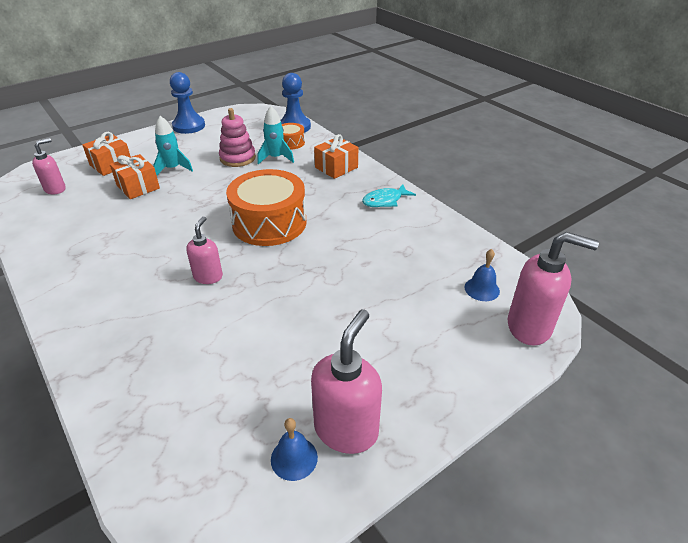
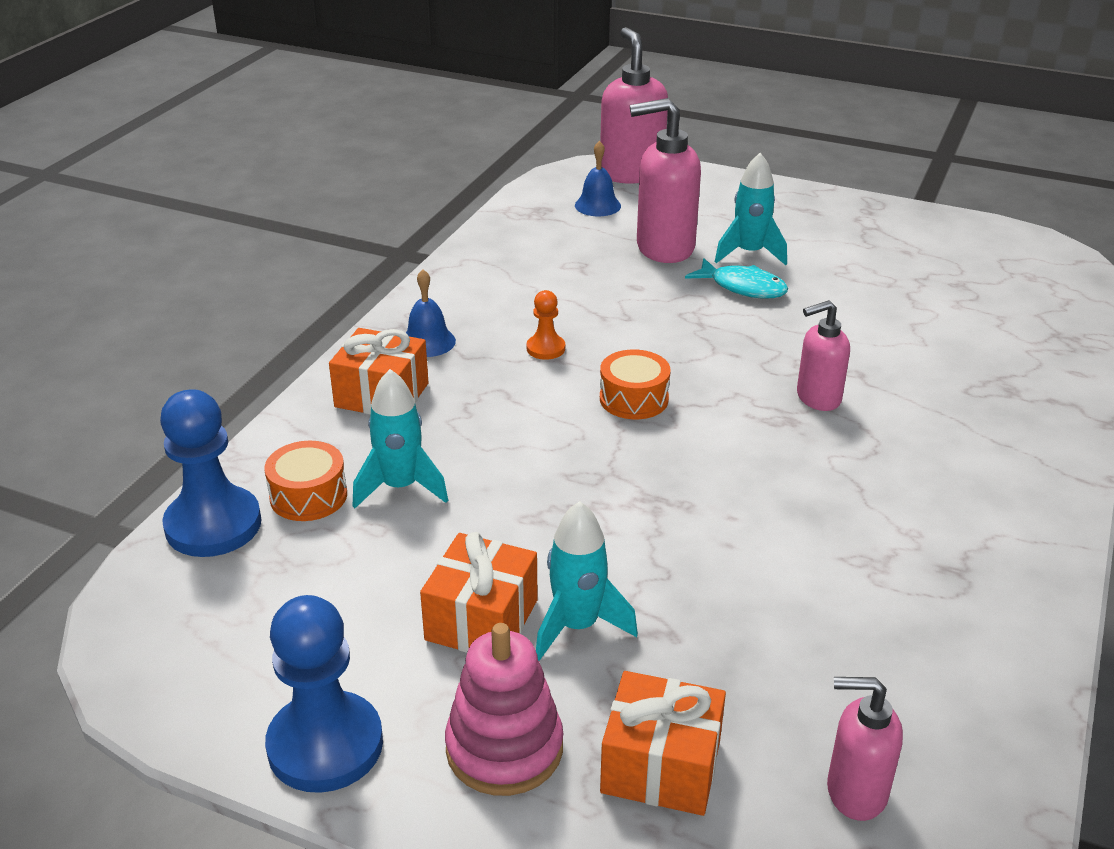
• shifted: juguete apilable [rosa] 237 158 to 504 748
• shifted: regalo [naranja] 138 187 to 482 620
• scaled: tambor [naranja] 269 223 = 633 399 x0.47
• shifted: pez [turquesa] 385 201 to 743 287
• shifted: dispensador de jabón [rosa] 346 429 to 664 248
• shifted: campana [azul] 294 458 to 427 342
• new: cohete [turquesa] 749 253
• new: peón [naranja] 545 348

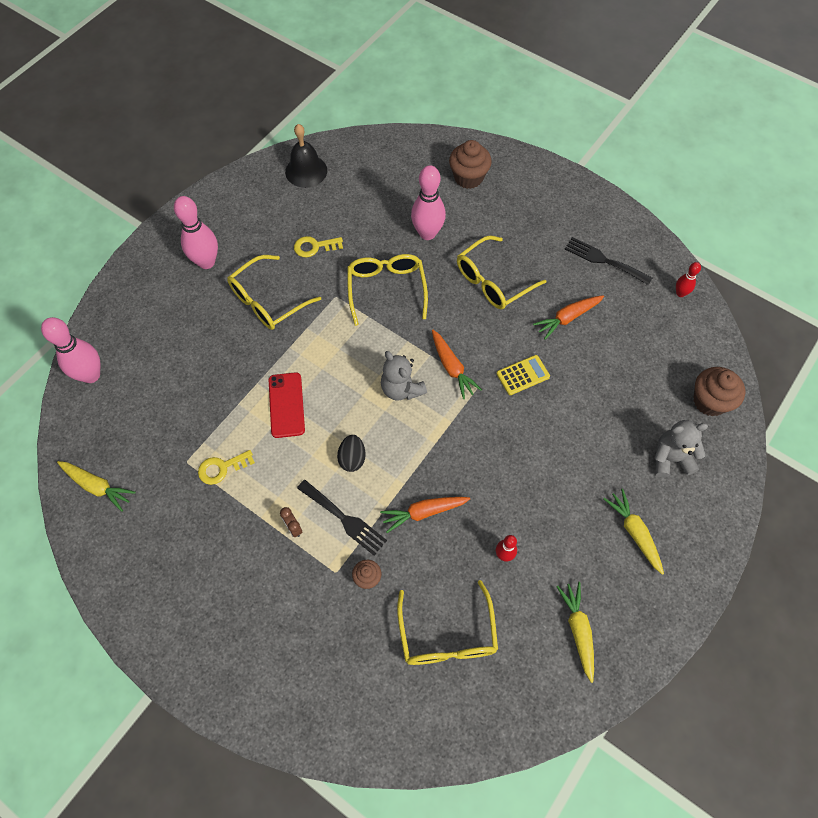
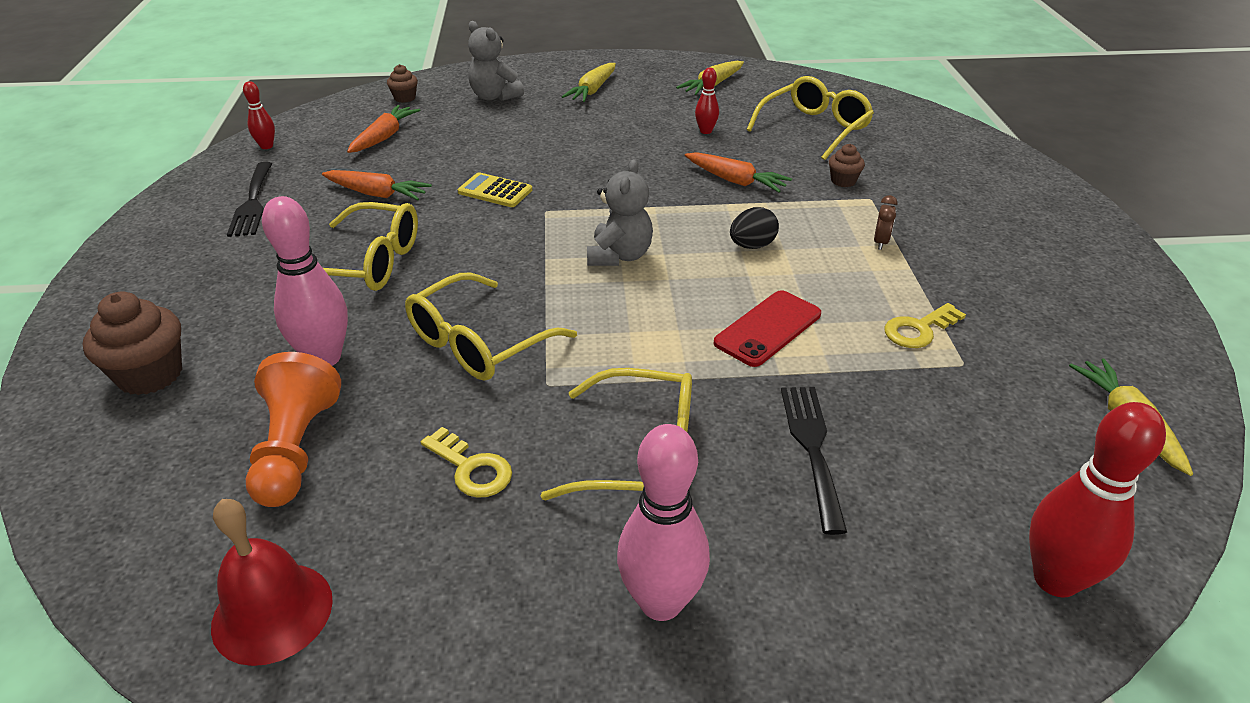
• repainted: campana [negro] 306 171 to campana [rojo] 272 612
• repainted: bolo [rosa] 91 375 to bolo [rojo] 1055 579
• shifted: zanahoria [naranja] 452 367 to 384 137
• scaled: magdalena [marrón] 709 401 = 405 98 x0.54
• rotated: llave [amarillo] 222 468 = 918 329 120 degrees clockwise
• shifted: tenedor [negro] 344 519 to 812 448
• new: peón [naranja] 296 449

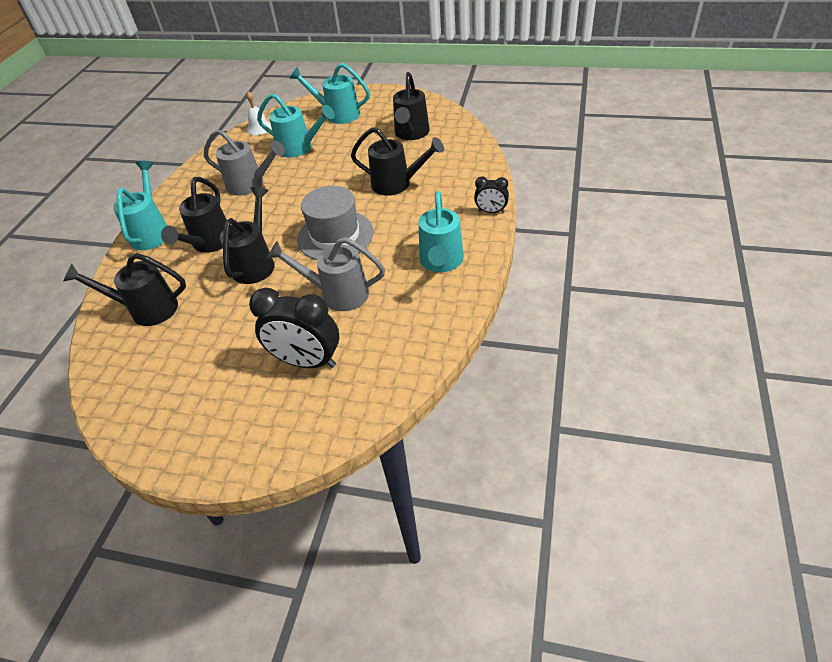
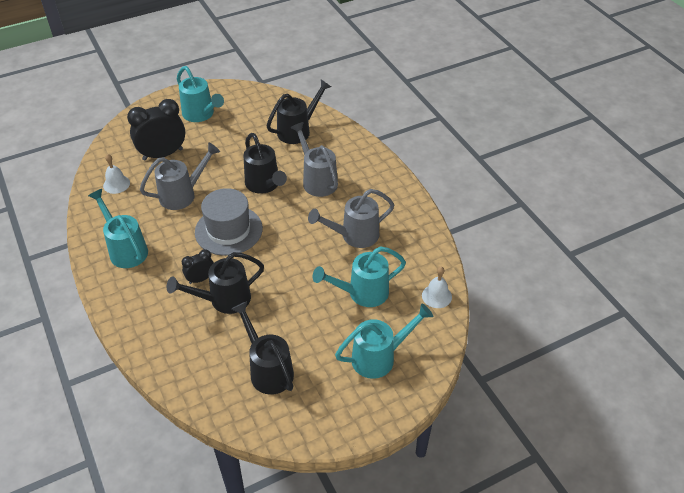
• shifted: regadera [turquesa] 152 232 to 201 114
• shifted: despertador [negro] 491 211 to 200 279
• repainted: regadera [negro] 209 243 to regadera [gris] 317 180
• new: campana [blanco] 116 184

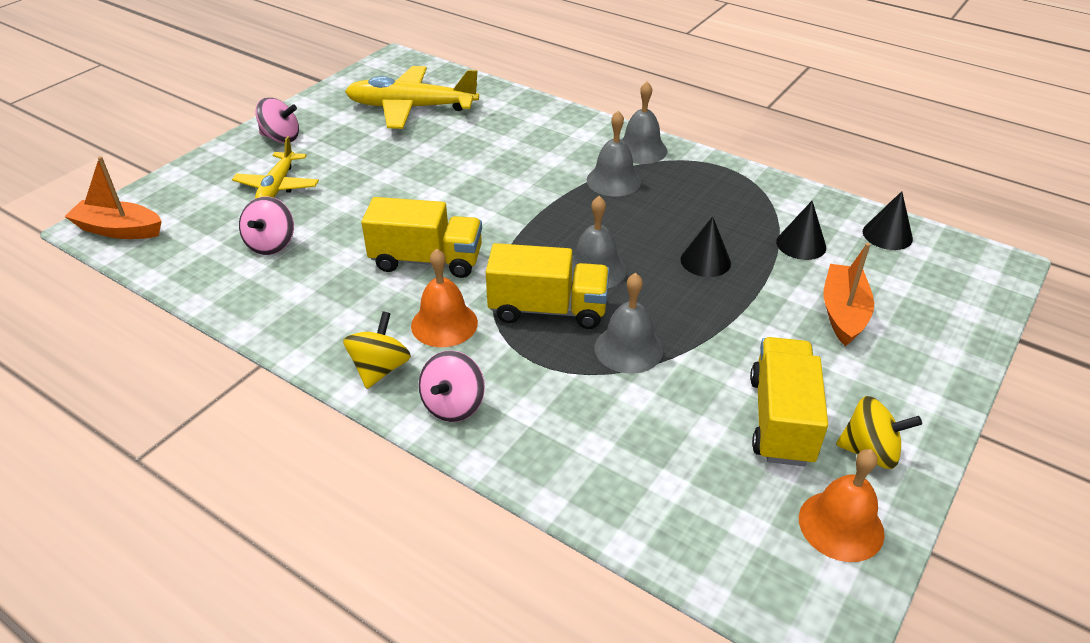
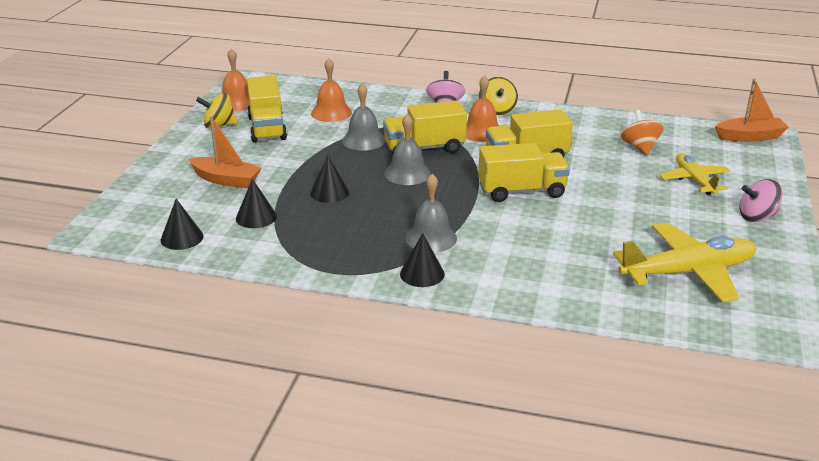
• swapped: campana [gris] 641 150 to cono [negro] 422 274
• repainted: peonza [rosa] 271 244 to peonza [naranja] 640 147
• rotated: barco [naranja] 843 313 = 226 180 60 degrees counterclockwise
• new: campana [naranja] 331 113
• new: camión [amarillo] 521 191

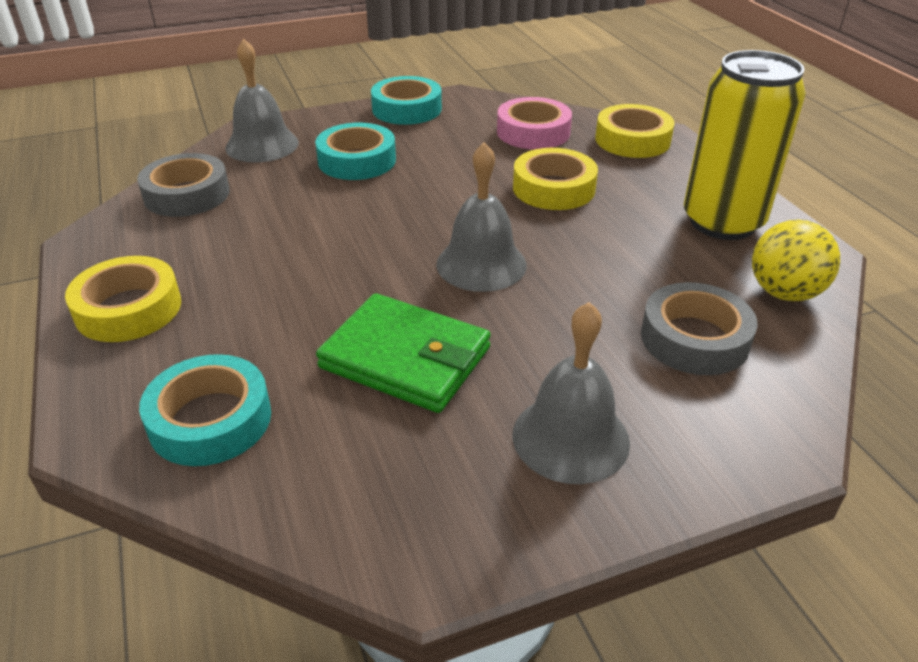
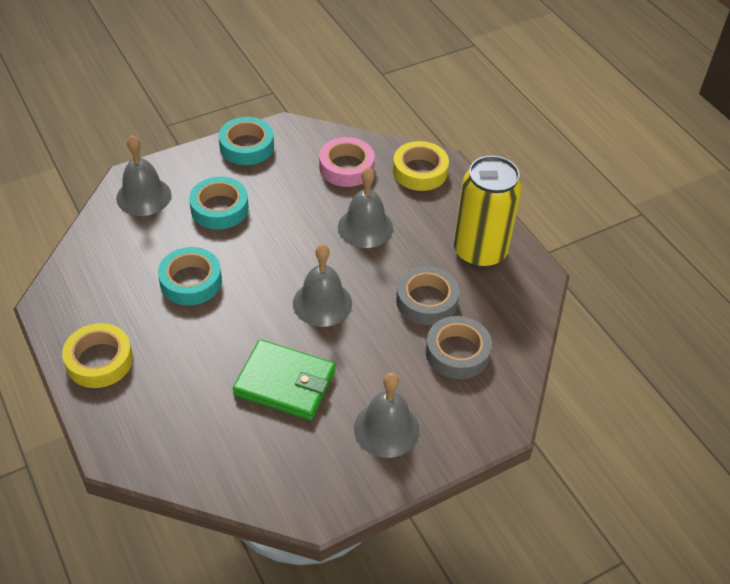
• swapped: cinta adhesiva [amarillo] 553 188 to campana [gris] 365 227
• shifted: cinta adhesiva [gris] 187 194 to 426 301
• gone: pelota [amarillo] 784 293
• shifted: cinta adhesiva [turquesa] 210 420 to 191 281

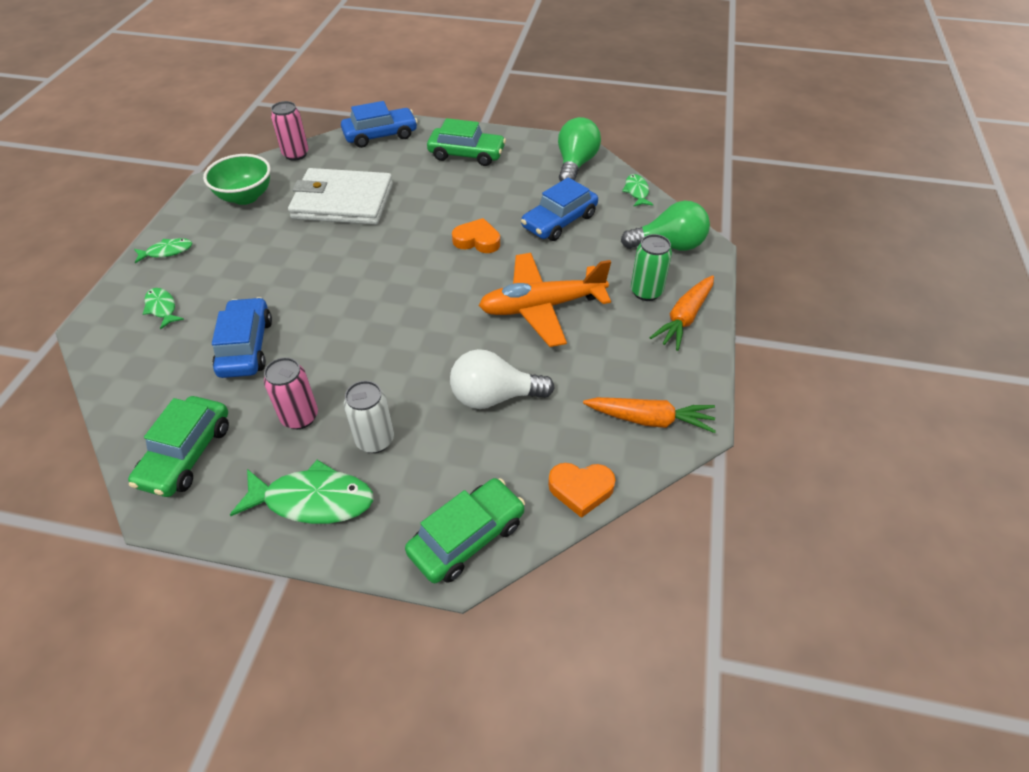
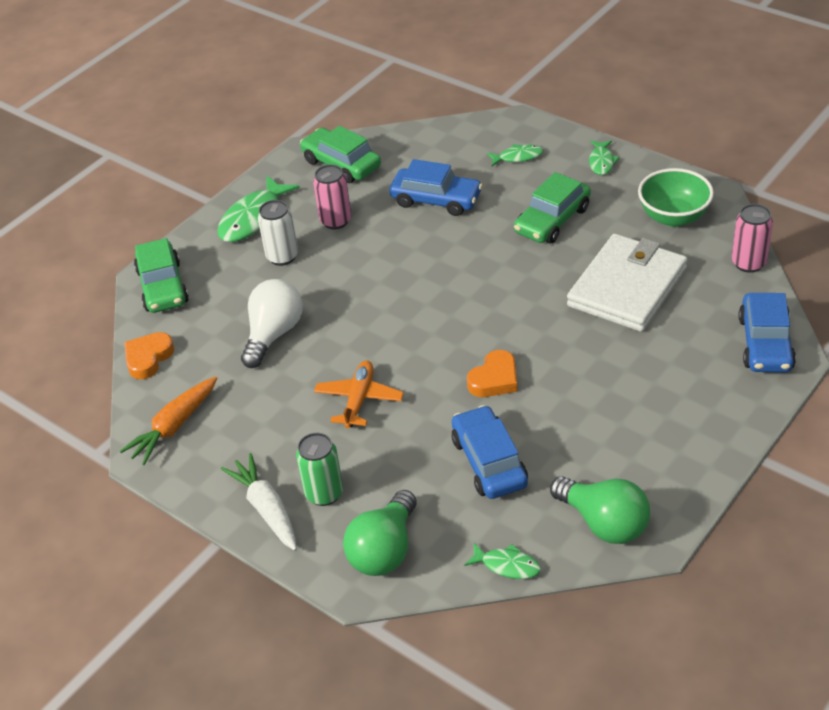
• shifted: coche [verde] 466 154 to 552 220
• scaled: avión [naranja] 542 307 = 359 400 x0.61
• repainted: zanahoria [naranja] 684 318 to zanahoria [blanco] 266 509

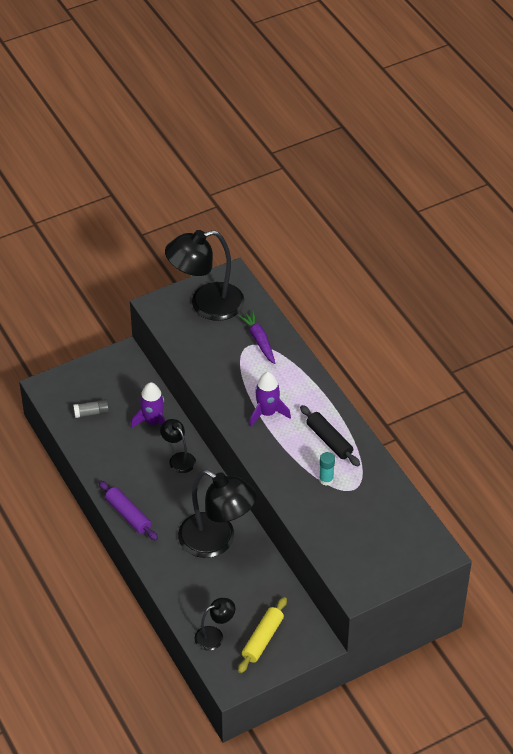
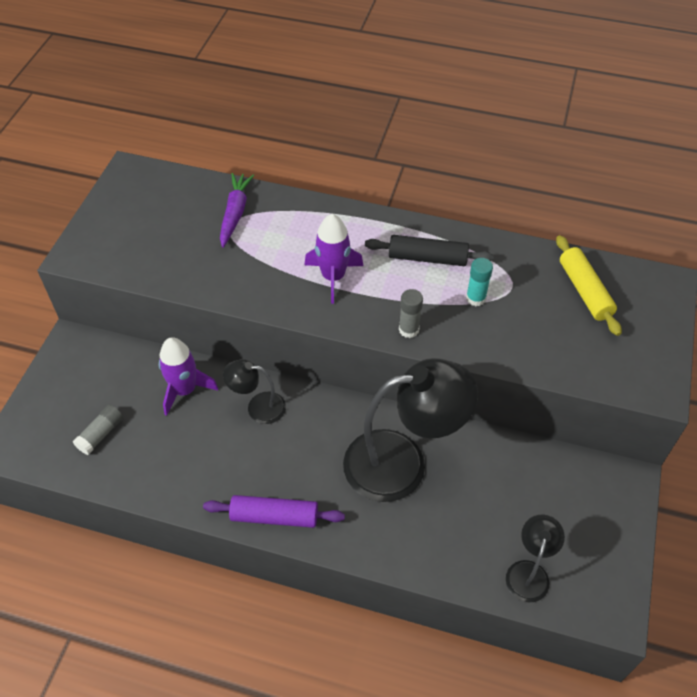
• gone: lámpara [negro] 206 304
• rotated: zanahoria [morado] 259 340 = 235 213 75 degrees clockwise
• shifted: rodillo [amarillo] 262 639 to 585 291
• new: barra de pegamento [gris] 409 329

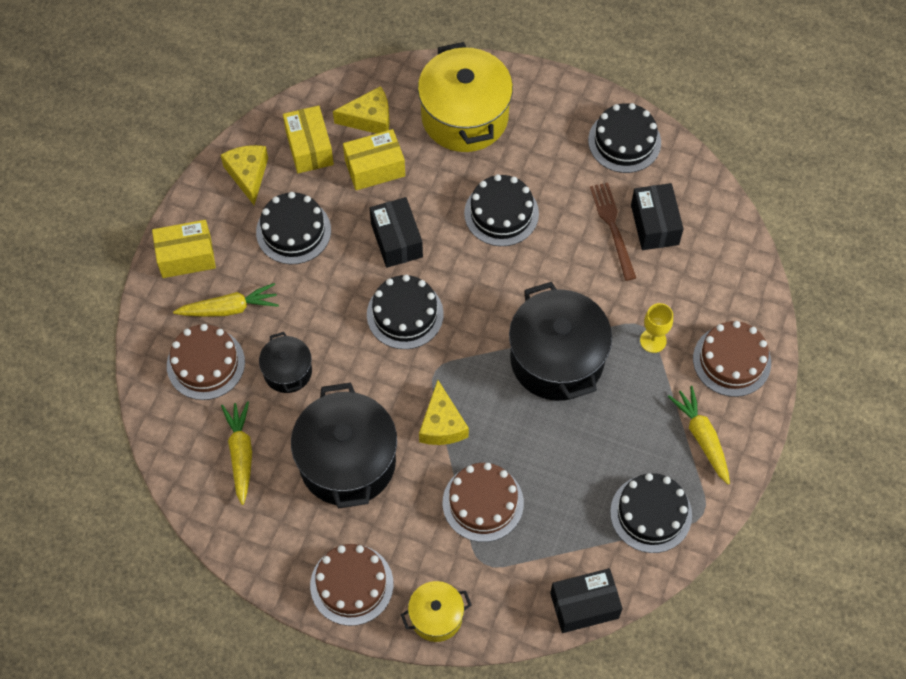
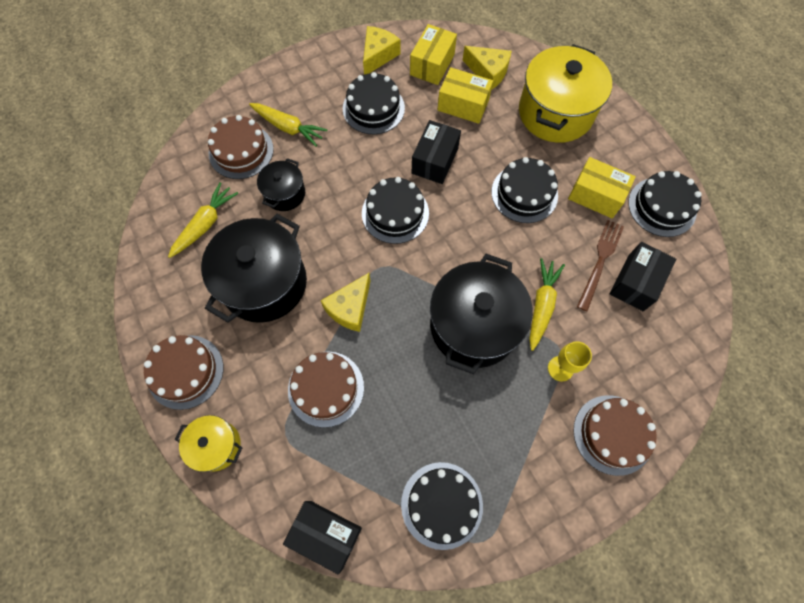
• shifted: caja [amarillo] 186 256 to 596 195
• shifted: zanahoria [amarillo] 702 437 to 541 305

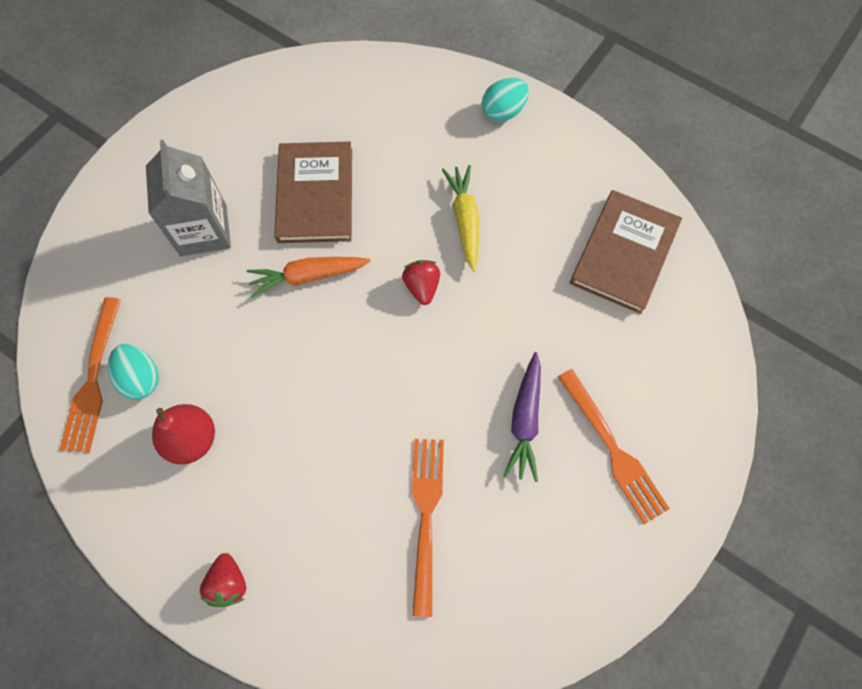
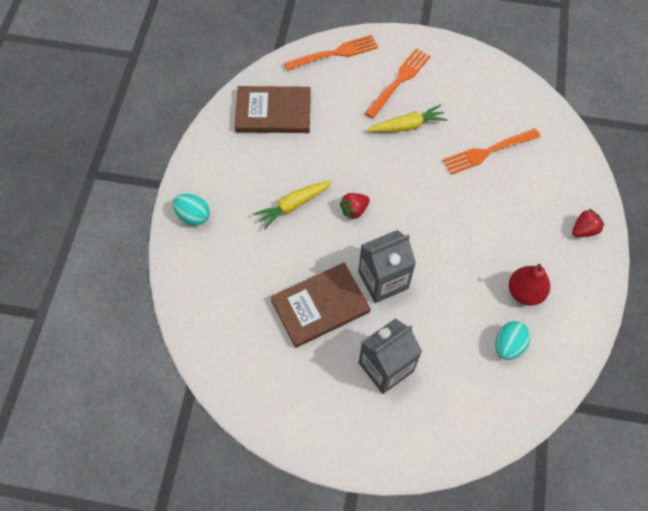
• swapped: zanahoria [naranja] 308 276 to cartón de leche [gris] 383 280
• shifted: tenedor [naranja] 93 380 to 334 53
• repainted: zanahoria [morado] 525 420 to zanahoria [amarillo] 407 126

